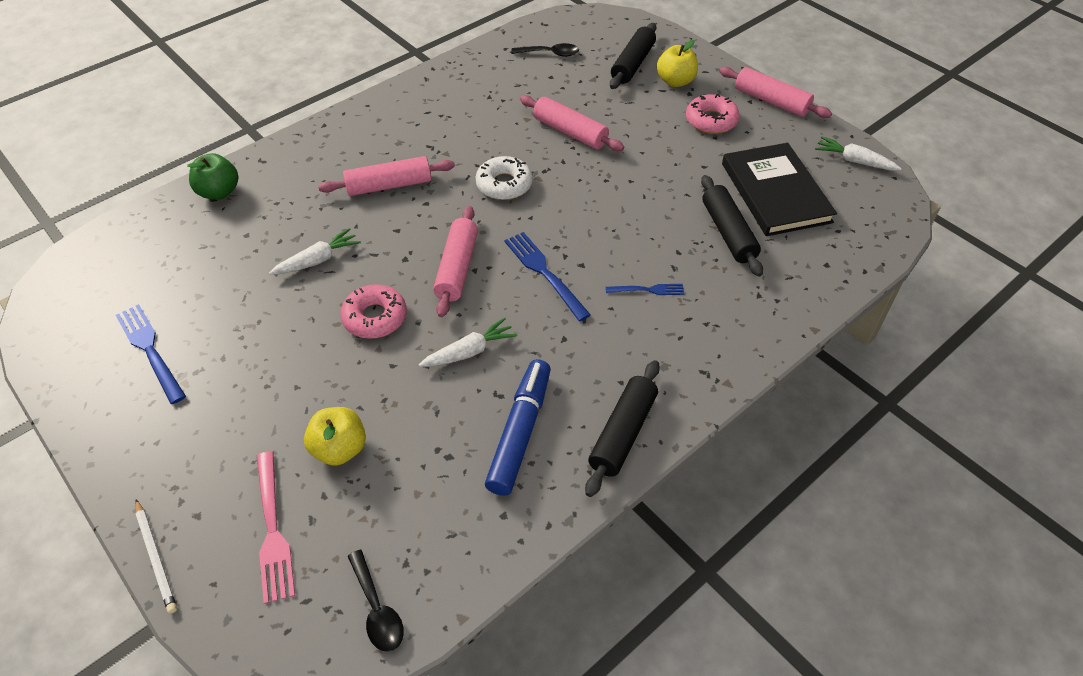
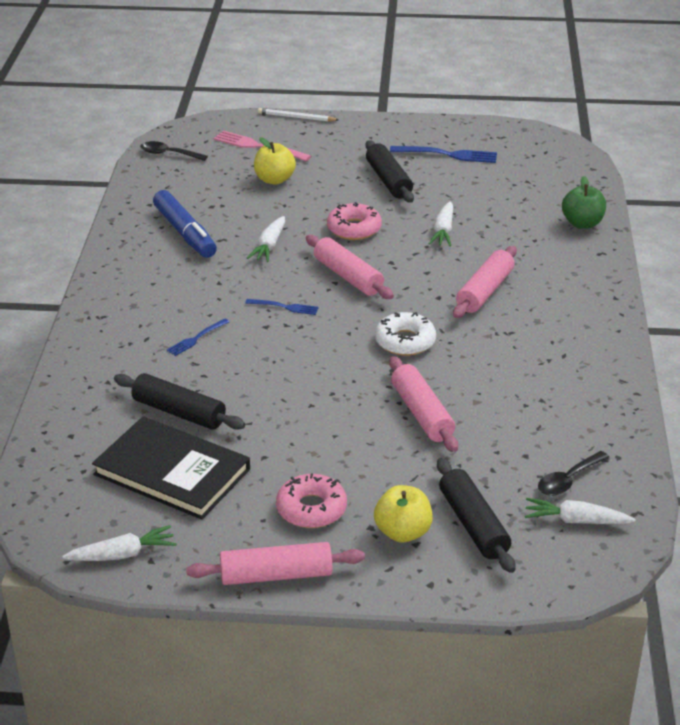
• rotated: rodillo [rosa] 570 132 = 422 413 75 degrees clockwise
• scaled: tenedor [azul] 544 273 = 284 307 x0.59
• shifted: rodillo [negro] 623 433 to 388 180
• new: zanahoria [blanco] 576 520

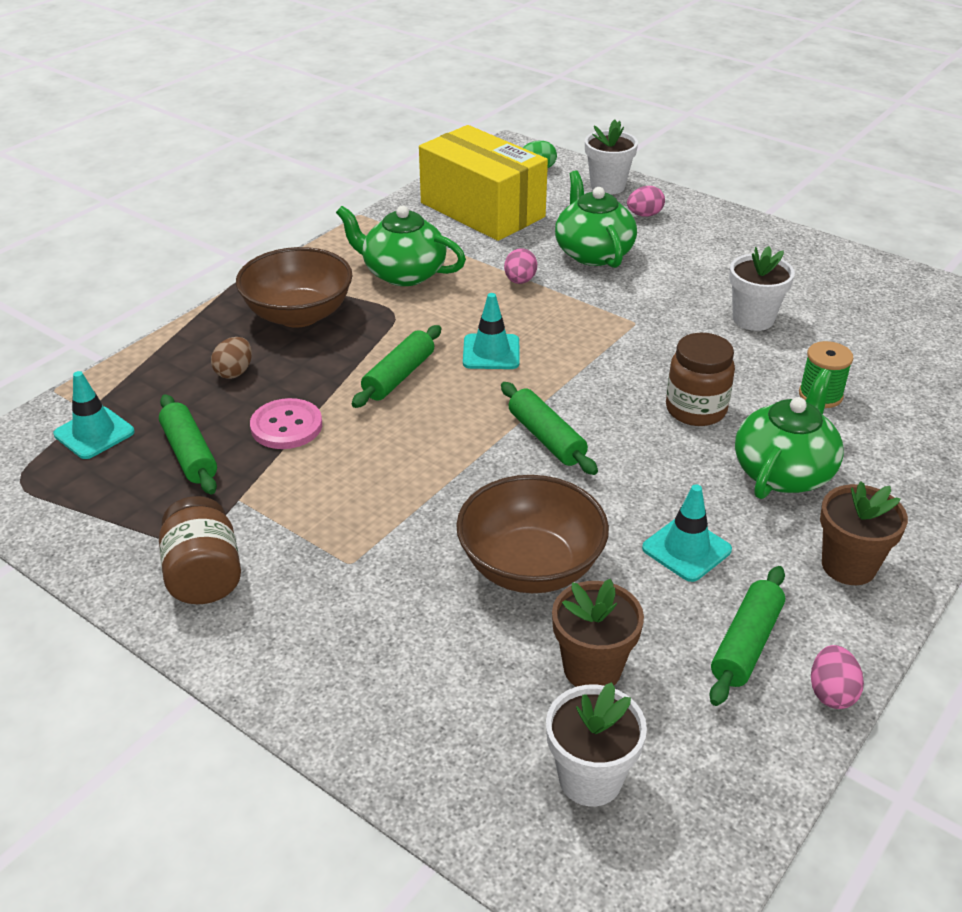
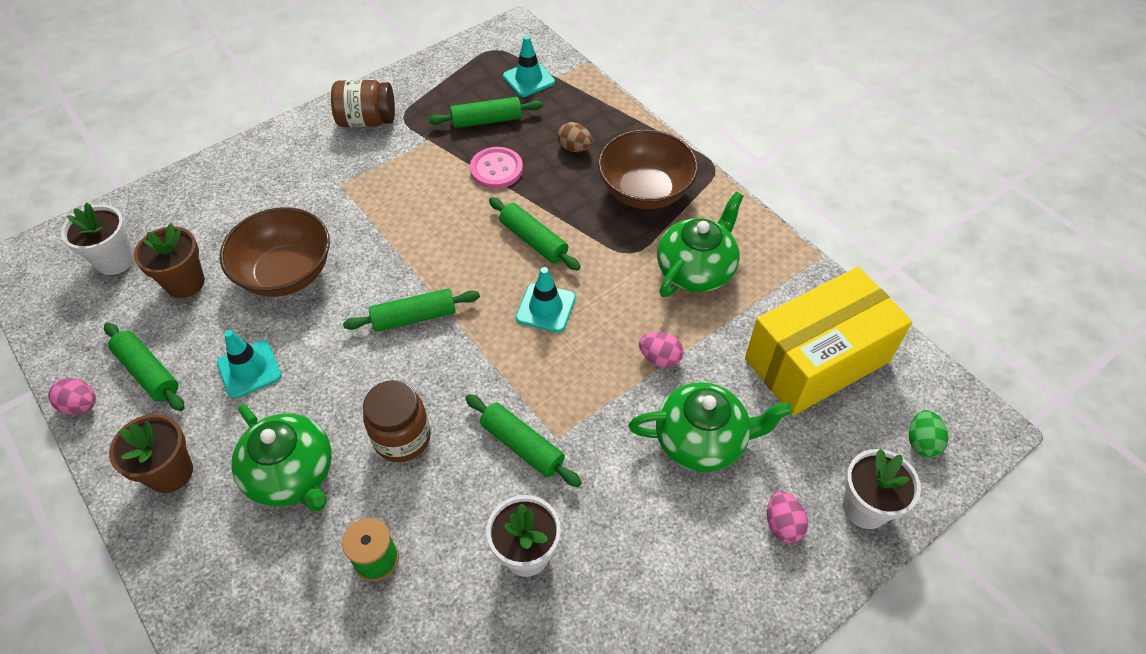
• new: rodillo [verde] 522 445

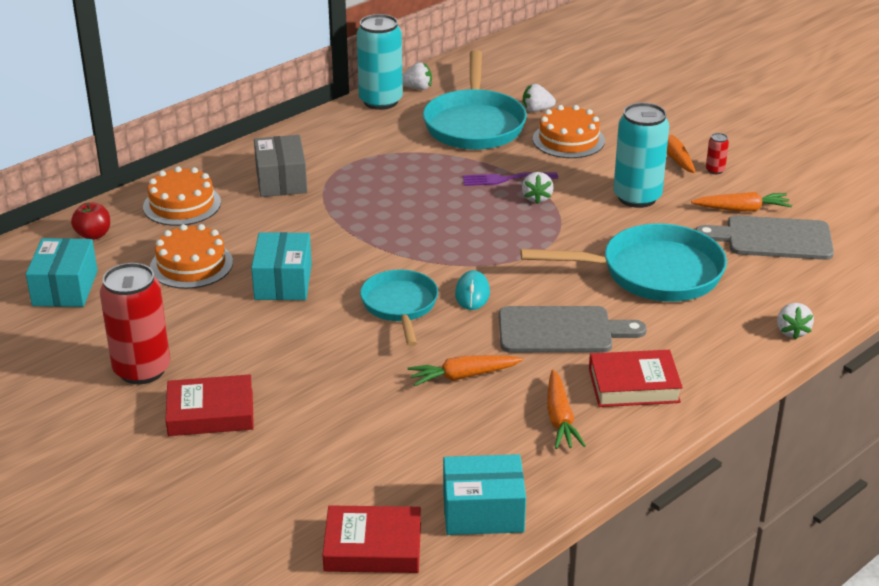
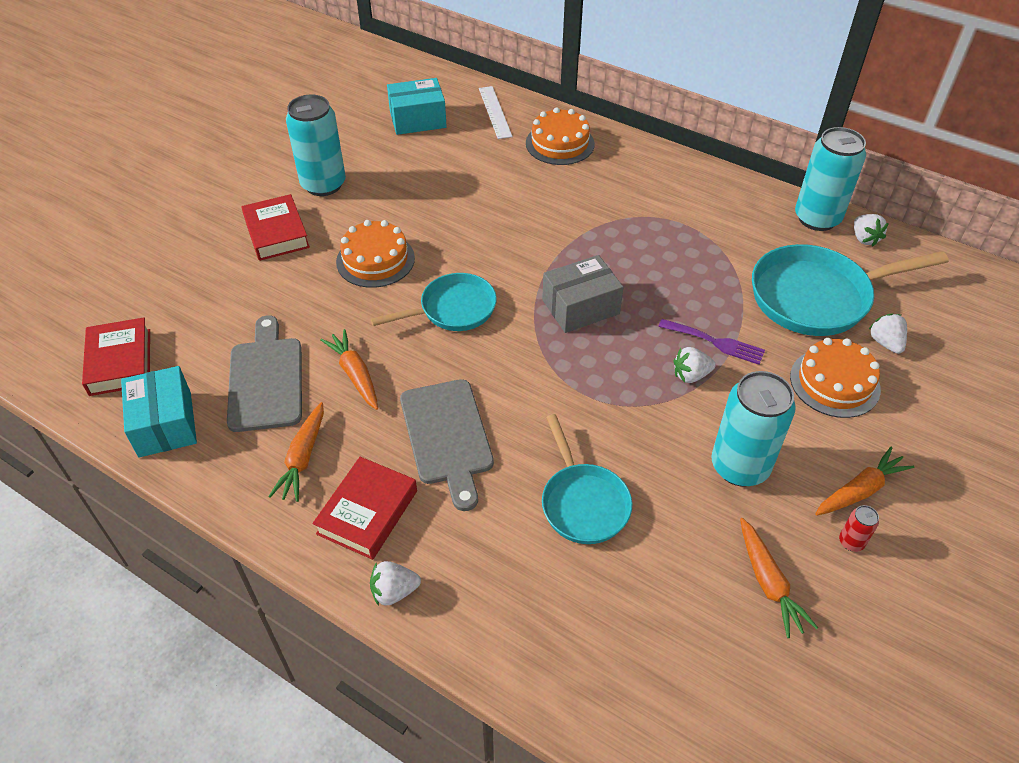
• shifted: caja [gris] 281 180 to 580 307
• rotated: tenedor [morado] 505 179 = 716 342 135 degrees clockwise
• swapped: manzana [rojo] 93 235 to regla [blanco] 495 112
• shifted: tabla de cortar [gris] 773 239 to 265 379
• scaled: sartén [turquesa] 652 273 = 583 502 x0.63
• shifted: tarta [naranja] 191 265 to 375 260
• gone: caja [turquesa] 283 282
• repainted: lata [rojo] 142 370 to lata [turquesa] 323 184
• gone: ratón [turquesa] 472 293
• shifted: fresa [blanco] 792 331 to 394 591
• rotated: libro [rojo] 634 385 = 367 512 45 degrees clockwise
• rotated: zanahoria [naranja] 560 418 = 303 458 60 degrees counterclockwise

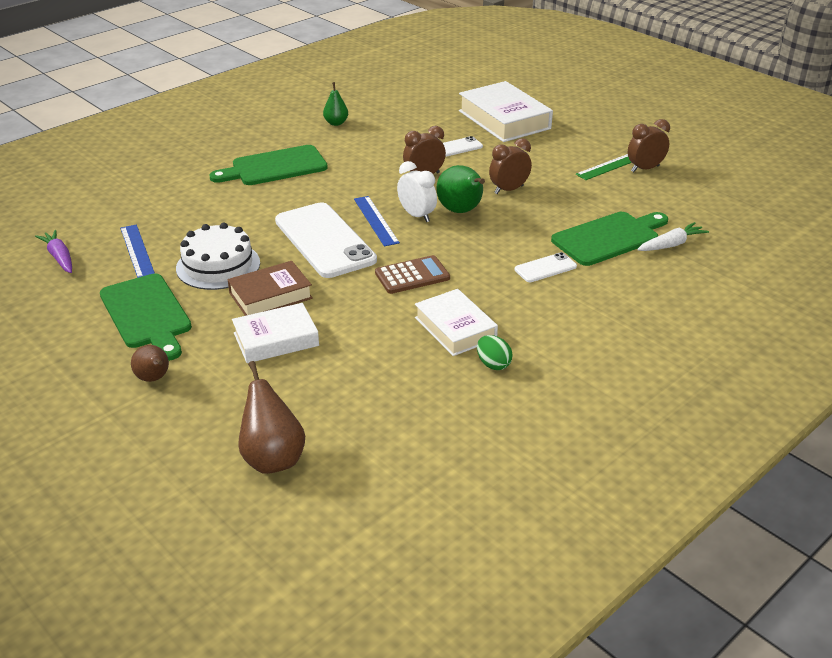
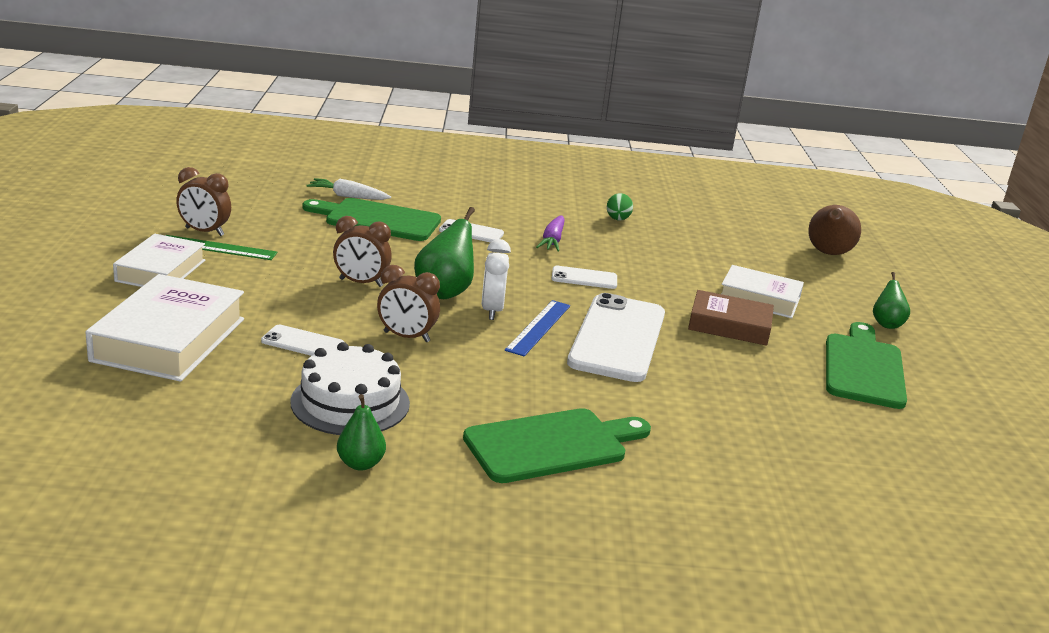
• rotated: tabla de cortar [verde] 274 167 = 552 445 45 degrees counterclockwise
• shifted: tarta [blanco] 218 265 to 350 402
• gone: regla [azul] 137 251
• shifted: zanahoria [morado] 59 257 to 552 240
• swapped: calculadora [marrón] 412 276 to móvil [blanco] 584 278
• shifted: libro [blanco] 455 328 to 161 270
• repainted: pera [marrón] 154 379 to pera [verde] 886 324

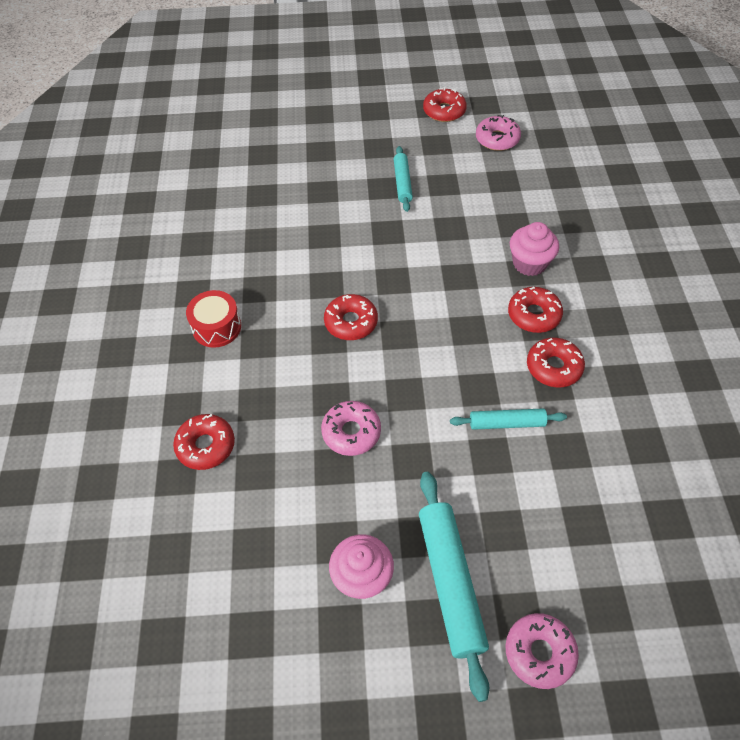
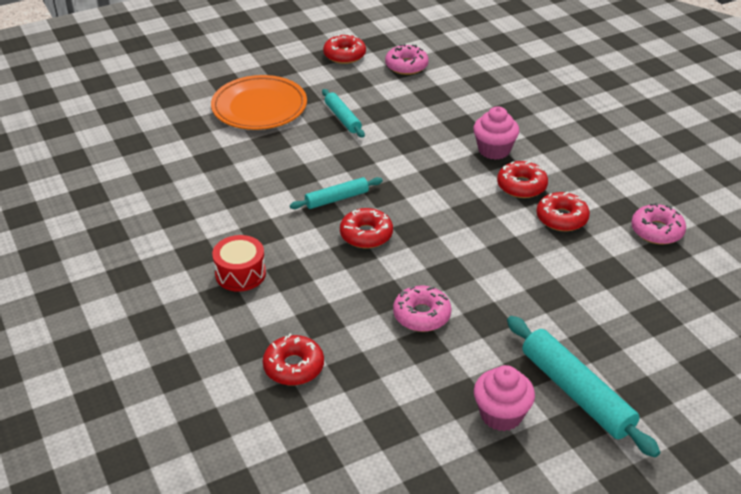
• shifted: rodillo [turquesa] 507 423 to 337 199
• shifted: rosquilla [rosa] 539 652 to 657 231
• new: plato [naranja] 259 107

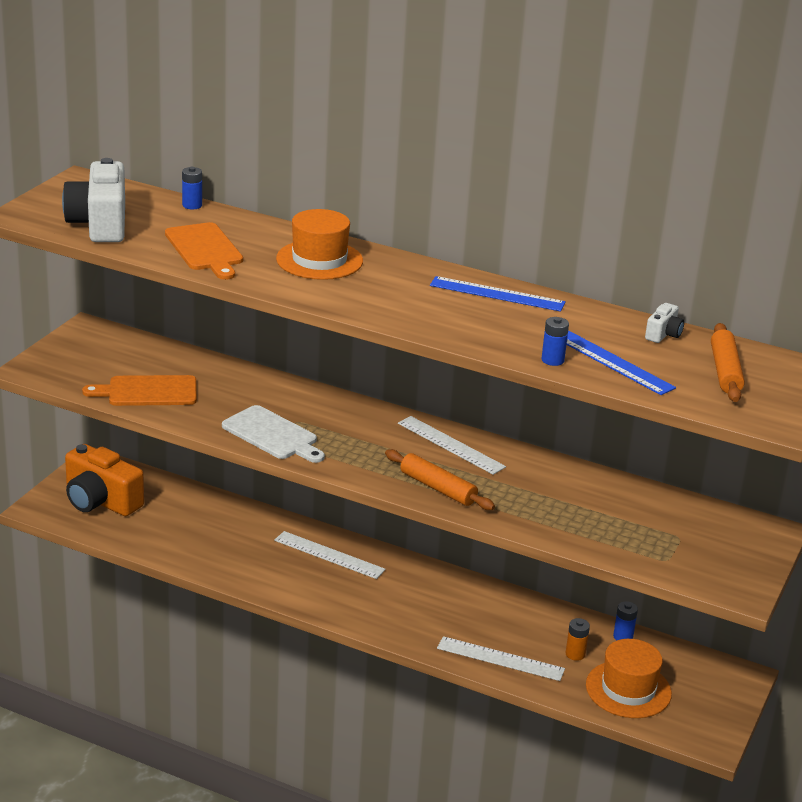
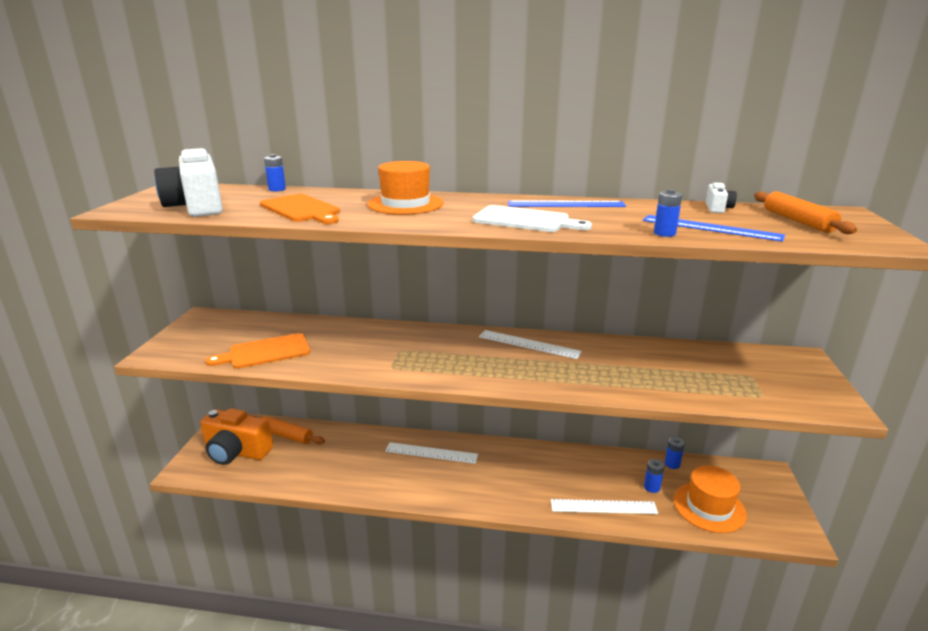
• shifted: tabla de cortar [blanco] 272 435 to 525 220
• shifted: rodillo [naranja] 438 488 to 286 435
• repainted: pila [naranja] 575 654 to pila [azul] 652 487

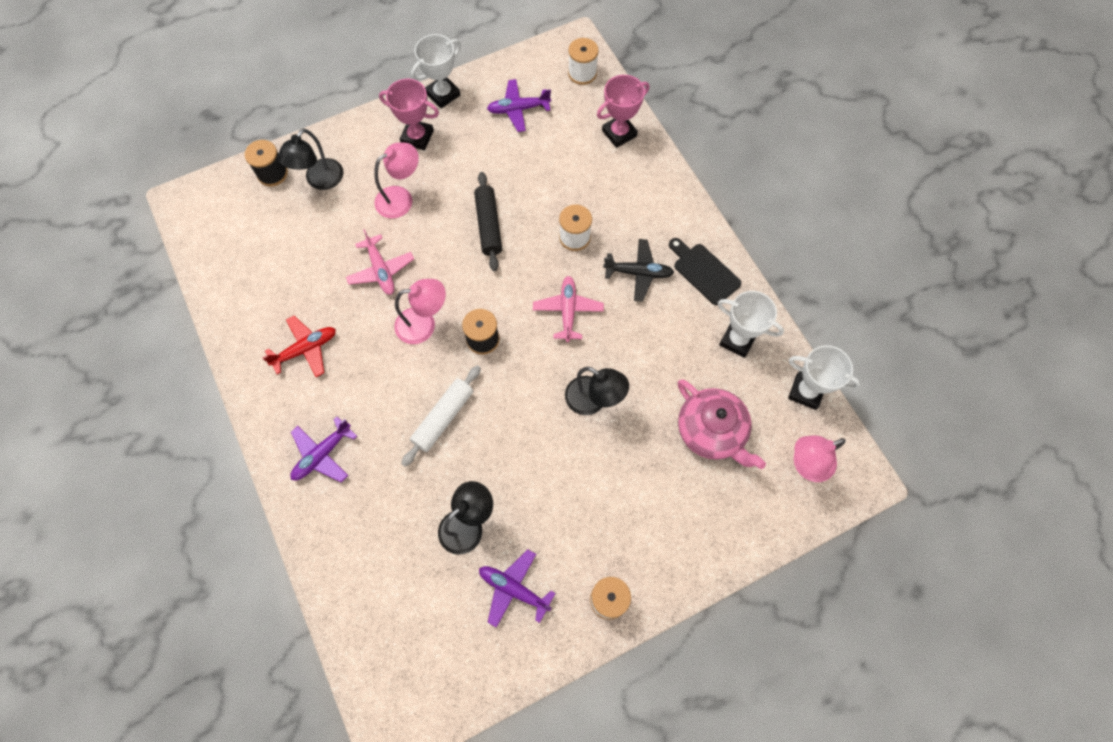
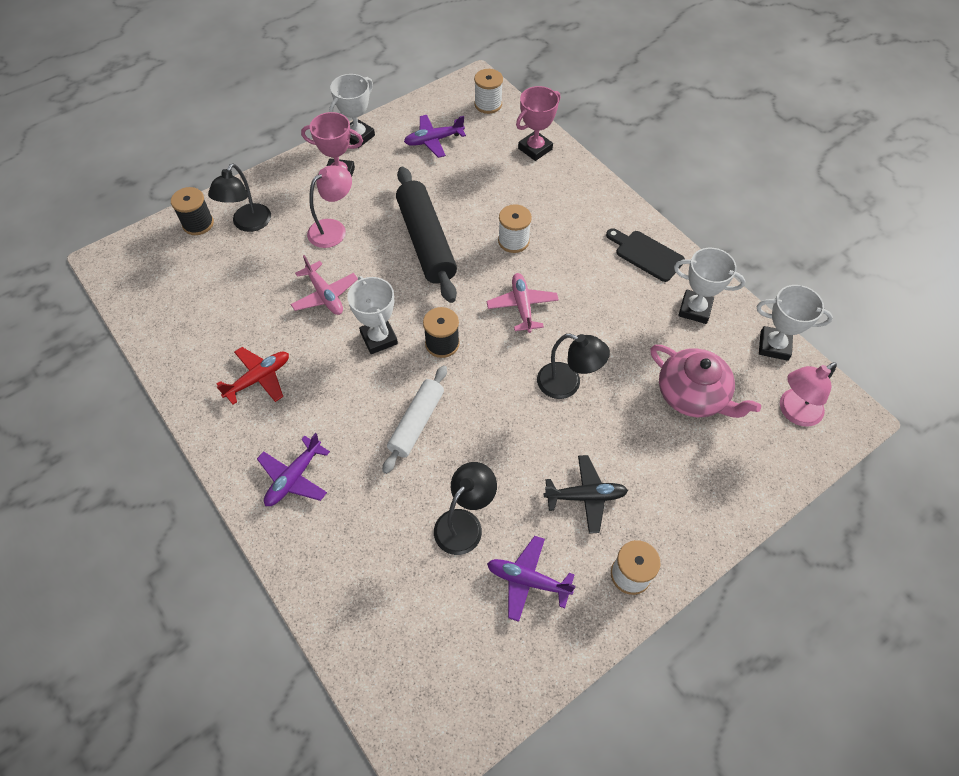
• scaled: rodillo [negro] 488 225 = 426 241 x1.59
• shifted: avión [negro] 638 273 to 585 496
• swapped: lámpara [rosa] 424 324 to trofeo [blanco] 379 338

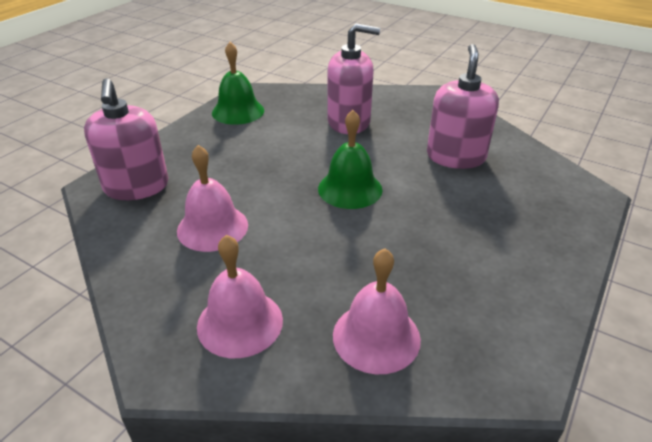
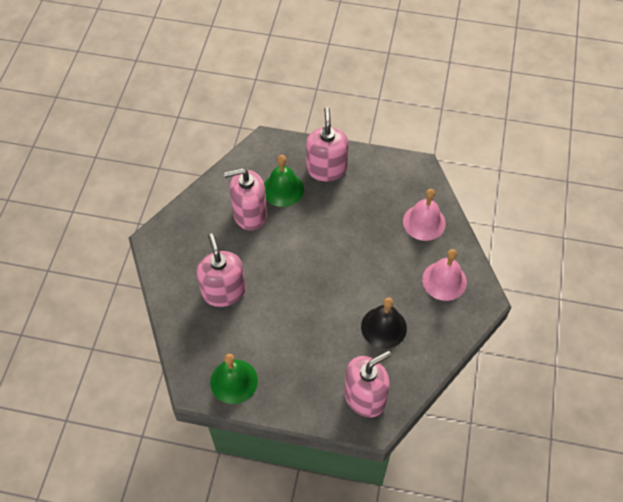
• shifted: campana [verde] 350 189 to 283 189
• repainted: campana [rosa] 212 227 to campana [negro] 383 327
• new: dispensador de jabón [rosa] 326 169

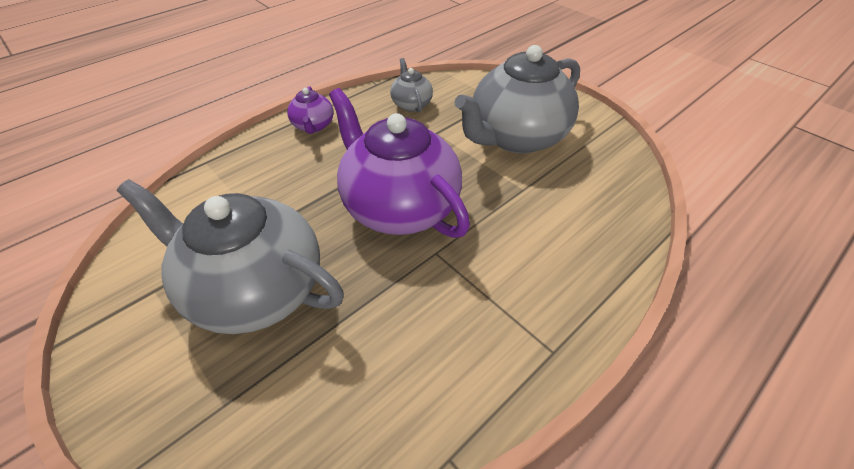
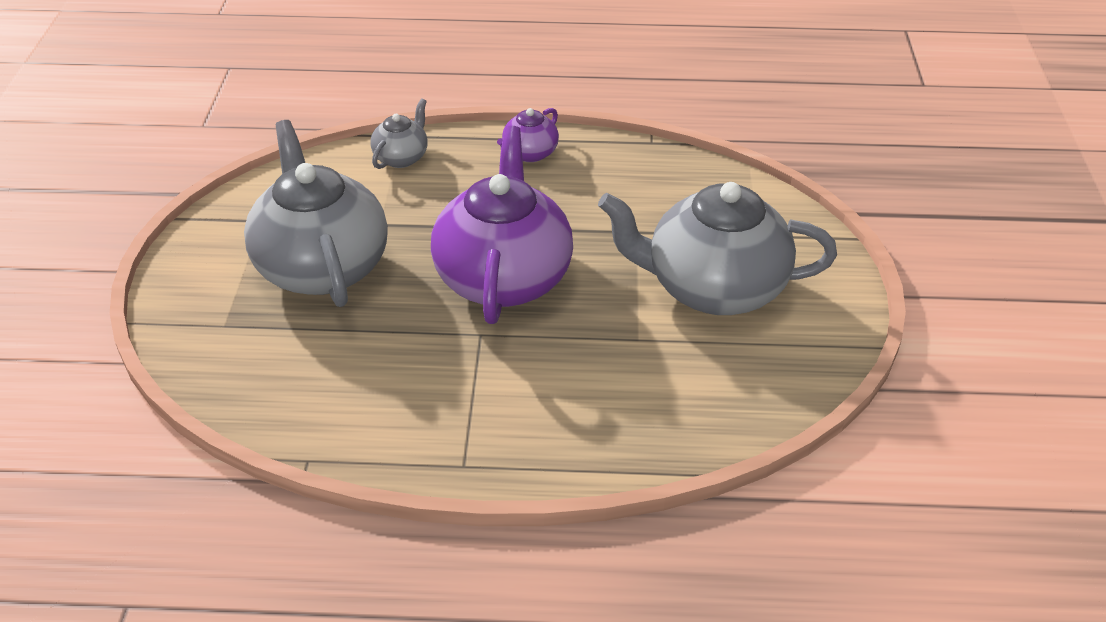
• shifted: tetera [gris] 411 104 to 401 157

